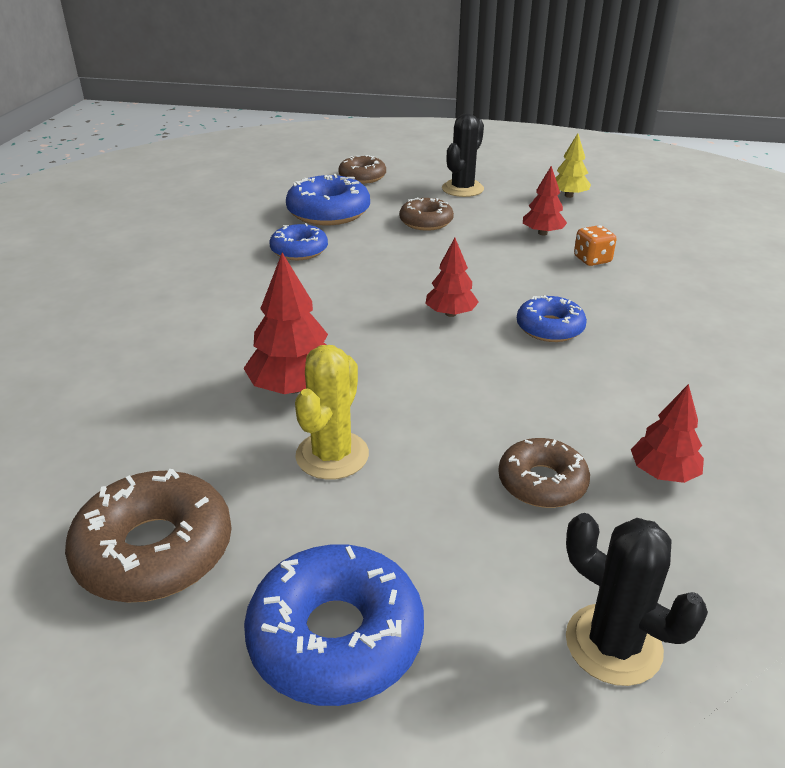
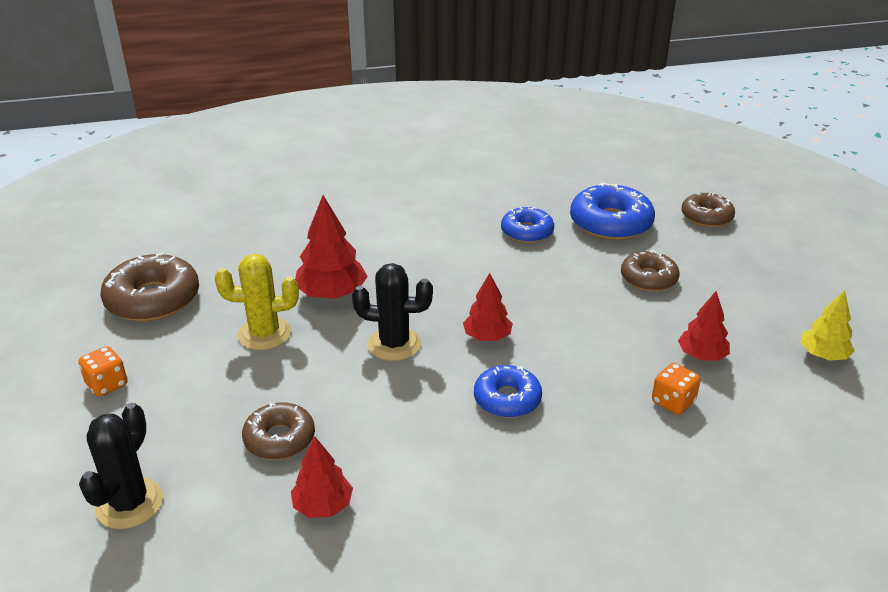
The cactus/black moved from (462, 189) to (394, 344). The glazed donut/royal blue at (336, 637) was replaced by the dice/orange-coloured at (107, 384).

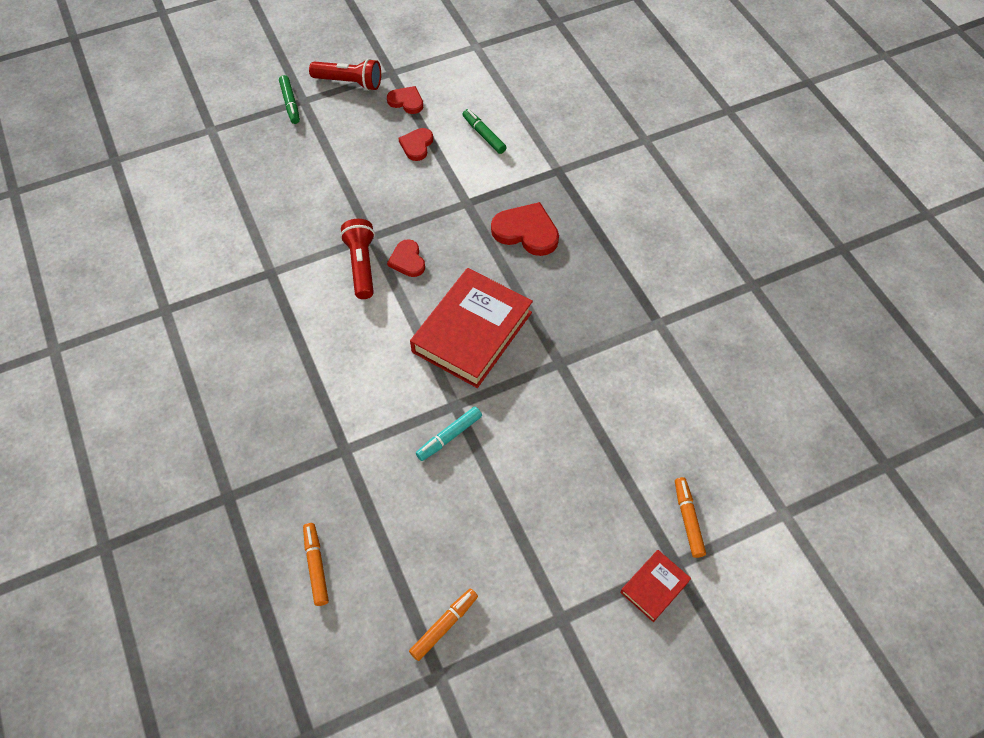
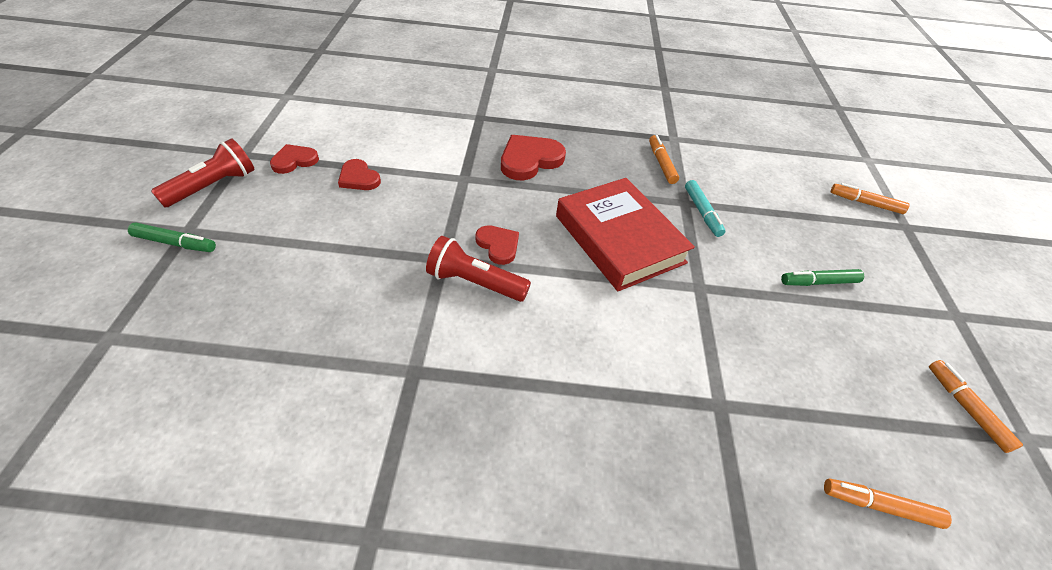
The hardcover/scarlet at (654, 587) disappeared. The marker/orange-coloured at (661, 163) appeared. The marker/turquoise moved from (449, 436) to (702, 212). The marker/leaf-green moved from (484, 135) to (818, 282). The heart shape/scarlet at (407, 260) turned 135 degrees counterclockwise.

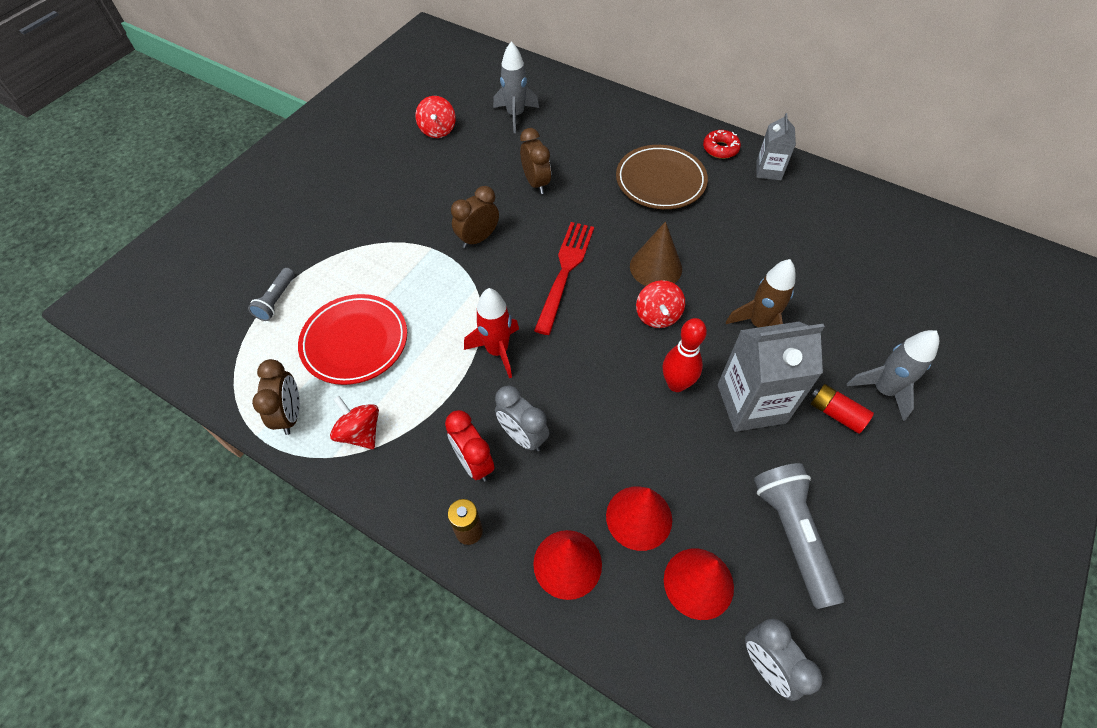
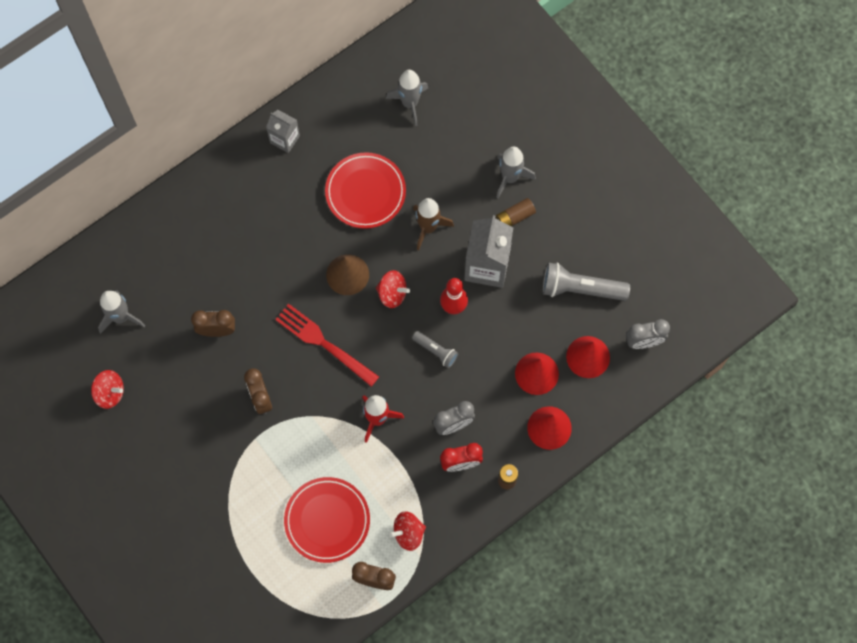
The dinner plate/brown at (660, 181) disappeared. The glazed donut/scarlet at (720, 149) disappeared. The dinner plate/scarlet at (365, 192) appeared. The toy rocket/ash-grey at (410, 103) appeared. The flashlight/ash-grey moved from (276, 300) to (435, 351). The power cell/scarlet at (836, 413) became the power cell/brown at (514, 217).

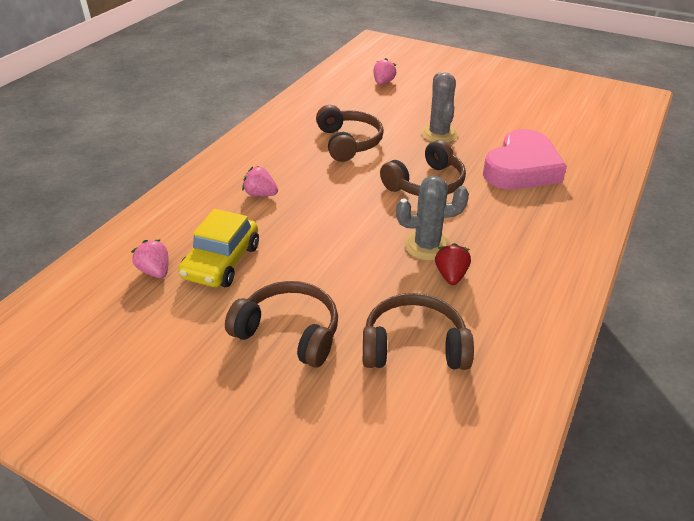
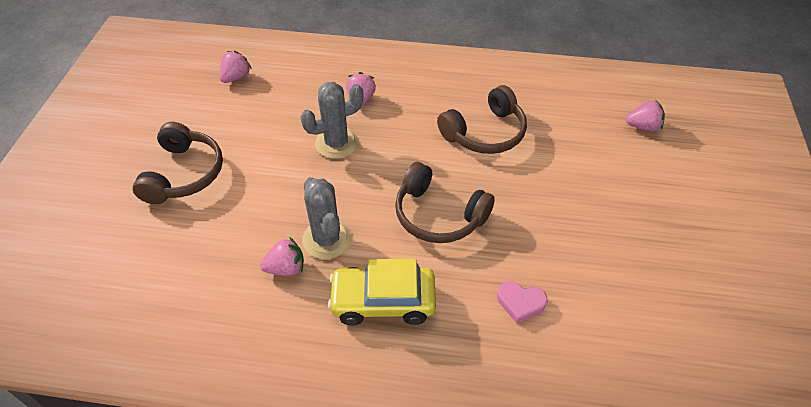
The over-ear headphones/brown at (414, 346) disappeared. The toy car/golden moved from (222, 262) to (383, 301). The cactus/ash-grey moved from (439, 134) to (336, 143). The berry/scarlet at (451, 275) became the berry/rosy at (286, 268). The heart shape/rosy at (521, 168) changed to 0.42 times the size.

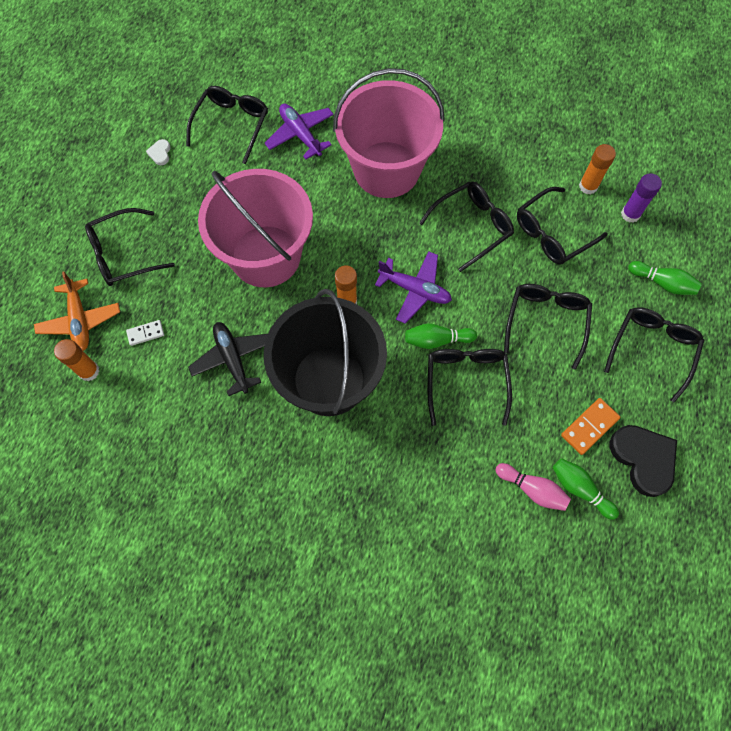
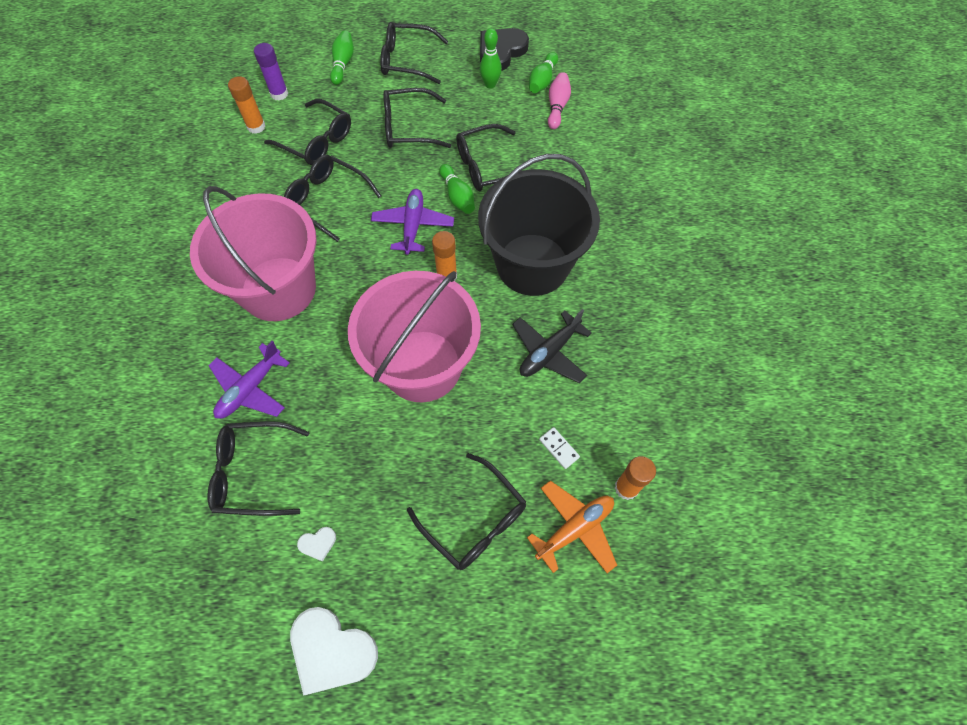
The heart shape/white at (332, 650) appeared. The domino tile/orange-coloured at (589, 427) was replaced by the tenpin/leaf-green at (490, 84).

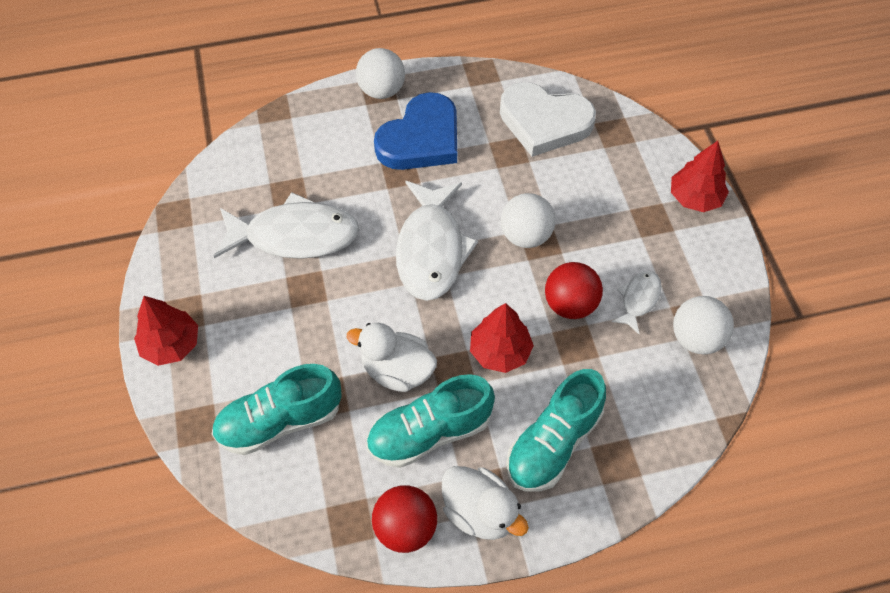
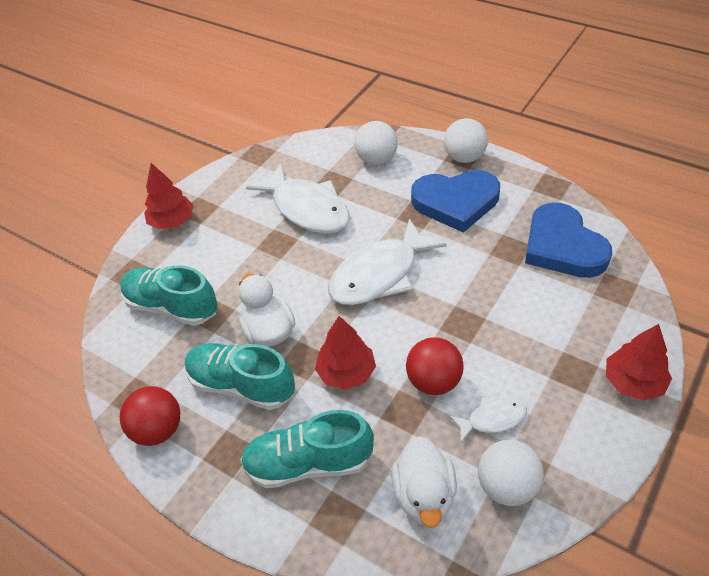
The rubber duck/white moved from (480, 512) to (424, 495). The ball/white moved from (525, 236) to (376, 159). The heart shape/white at (544, 122) became the heart shape/royal blue at (563, 246).

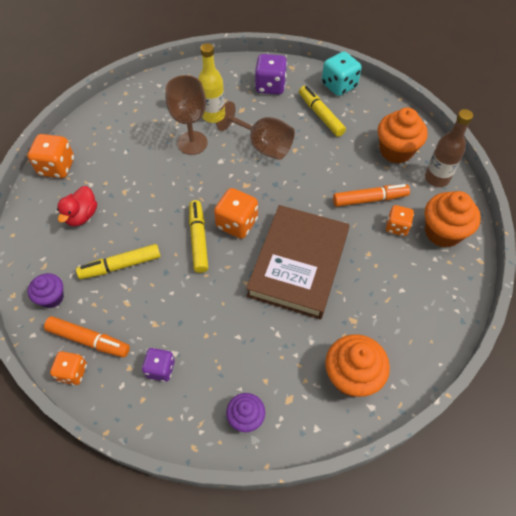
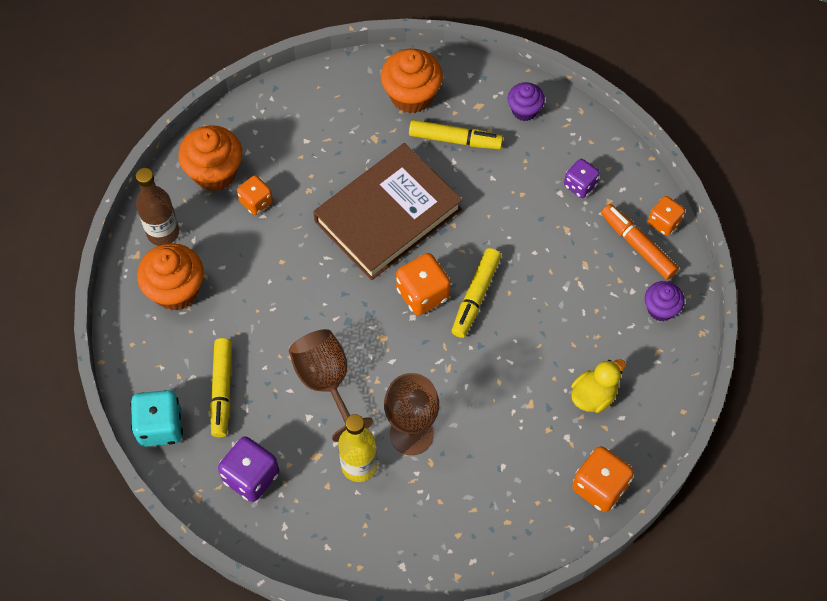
The marker/orange-coloured at (370, 199) disappeared. The marker/golden moved from (120, 265) to (455, 139). The rubber duck/scarlet at (82, 216) became the rubber duck/golden at (594, 395).

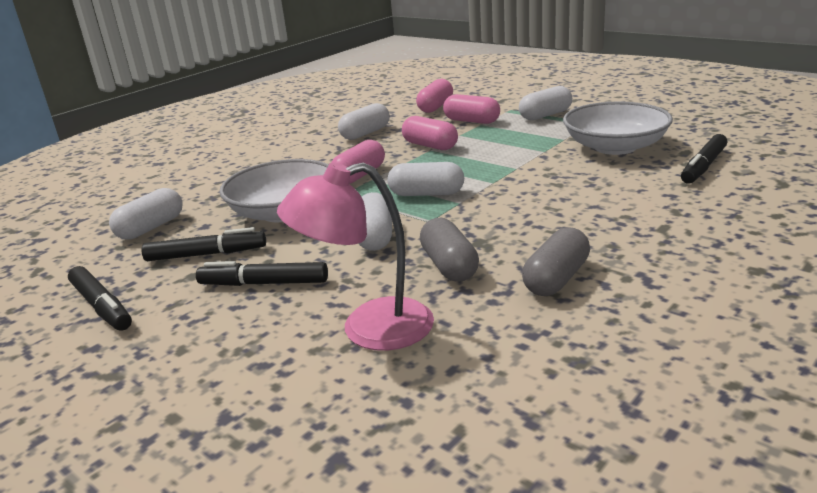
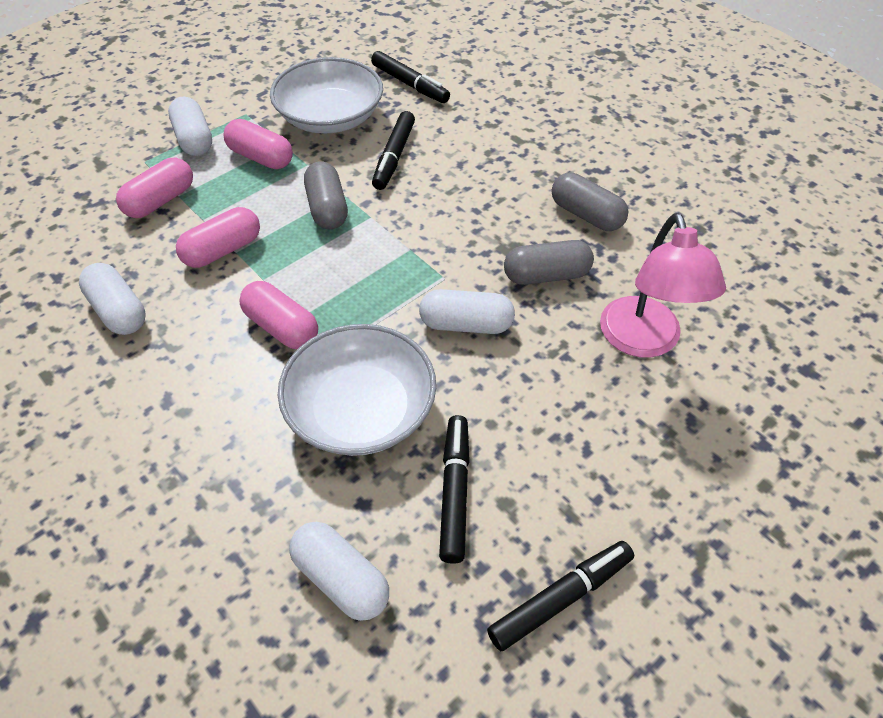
The capsule/white at (426, 194) disappeared. The capsule/ash-grey at (327, 208) appeared. The marker/black moved from (264, 283) to (394, 157). The capsule/rosy moved from (435, 107) to (261, 157).

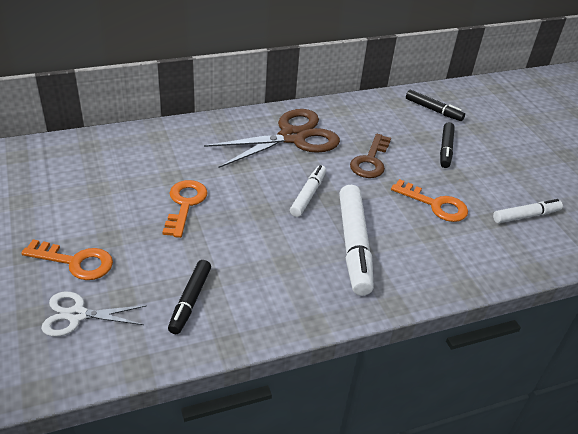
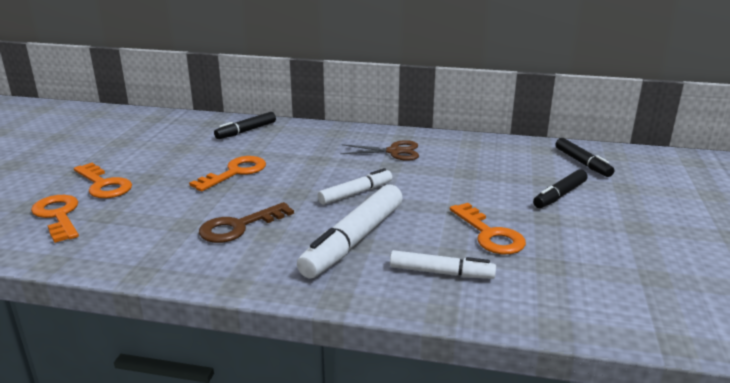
The marker/black moved from (190, 301) to (246, 131). The key/brown moved from (370, 161) to (239, 227). The marker/white moved from (526, 216) to (441, 273). The pair of scissors/white at (77, 315) was replaced by the key/orange-coloured at (58, 216). The pair of scissors/brown at (292, 137) changed to 0.55 times the size.

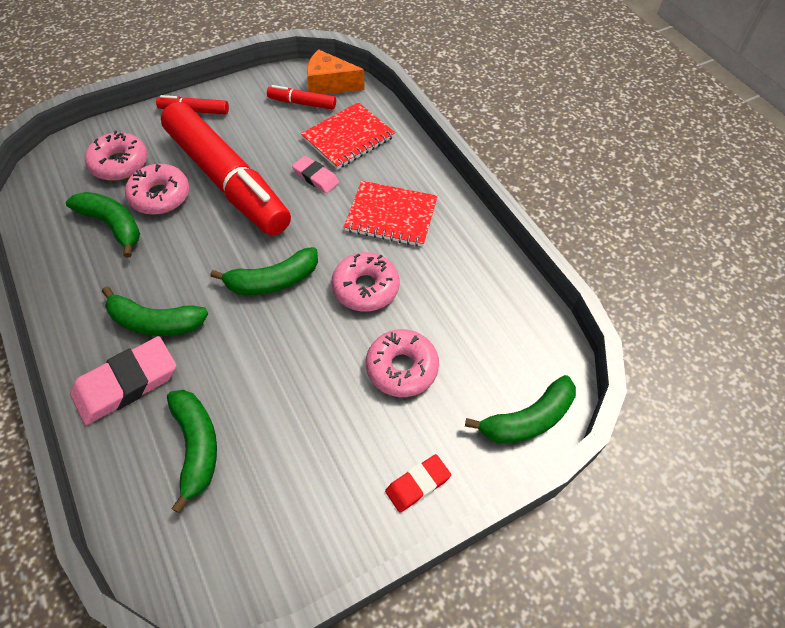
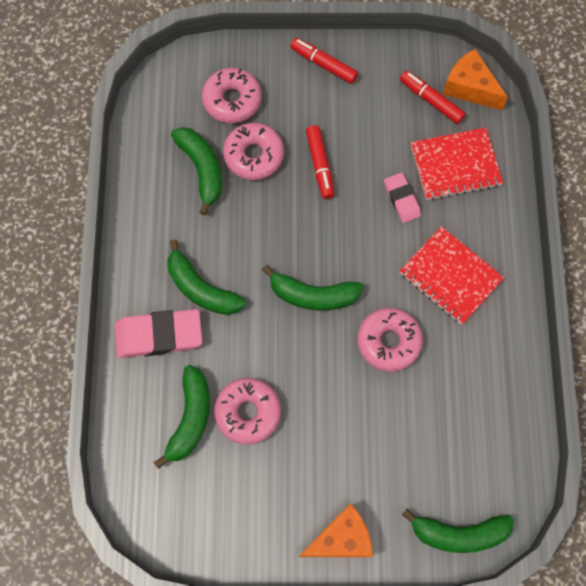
The glazed donut/rosy moved from (402, 368) to (248, 412). The eraser/scarlet at (418, 484) was replaced by the cheese/orange-coloured at (341, 538). The marker/scarlet at (227, 180) changed to 0.40 times the size.

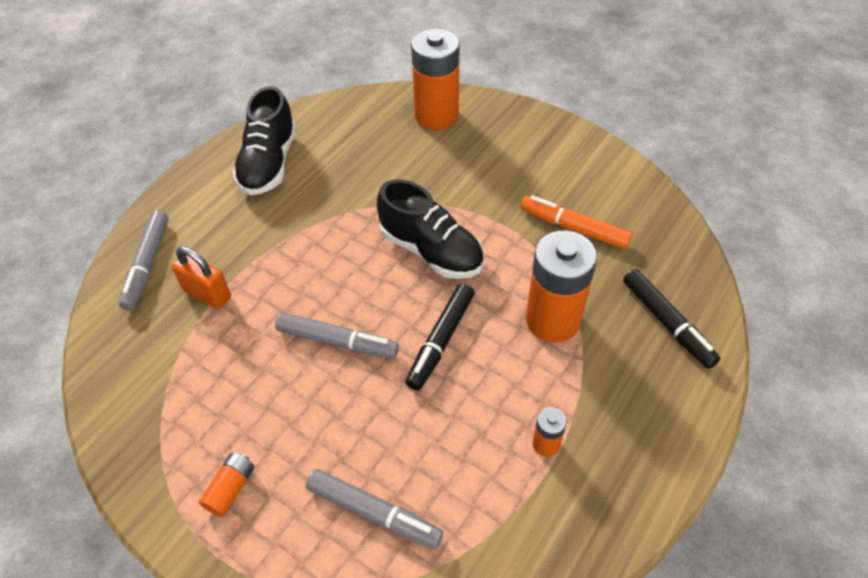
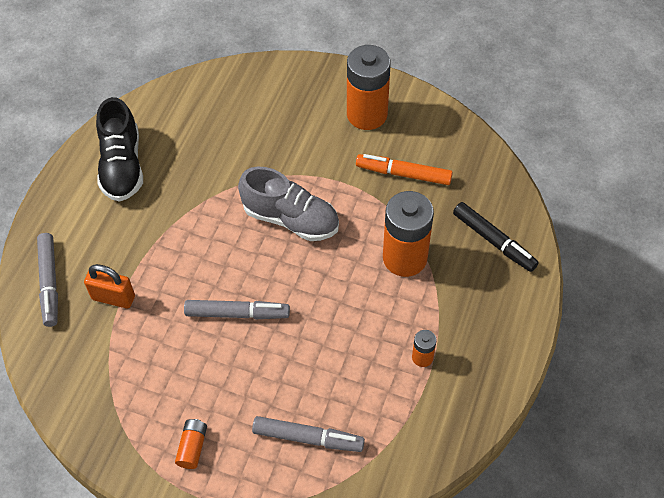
The marker/black at (441, 341) disappeared. The power cell/orange-coloured moved from (436, 115) to (367, 114). The lace-up shoe/black at (431, 251) became the lace-up shoe/ash-grey at (291, 219).

